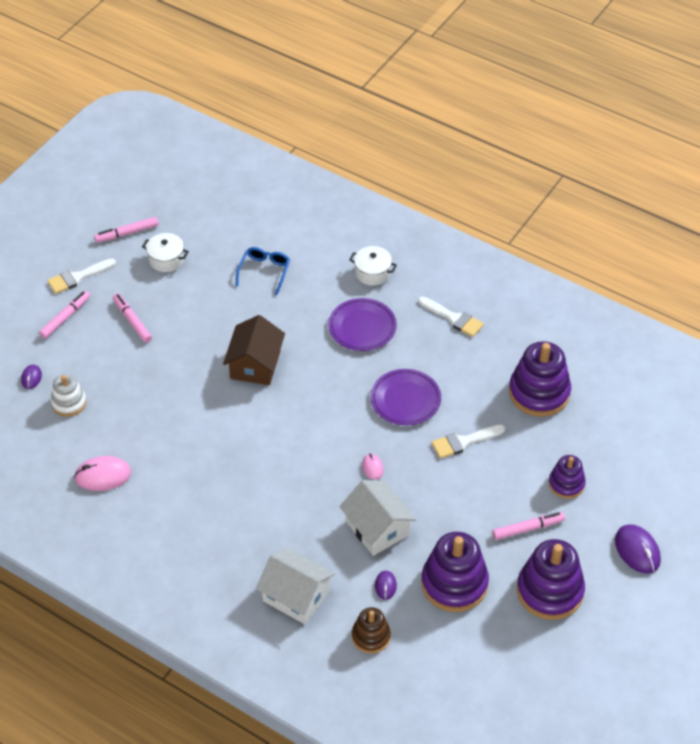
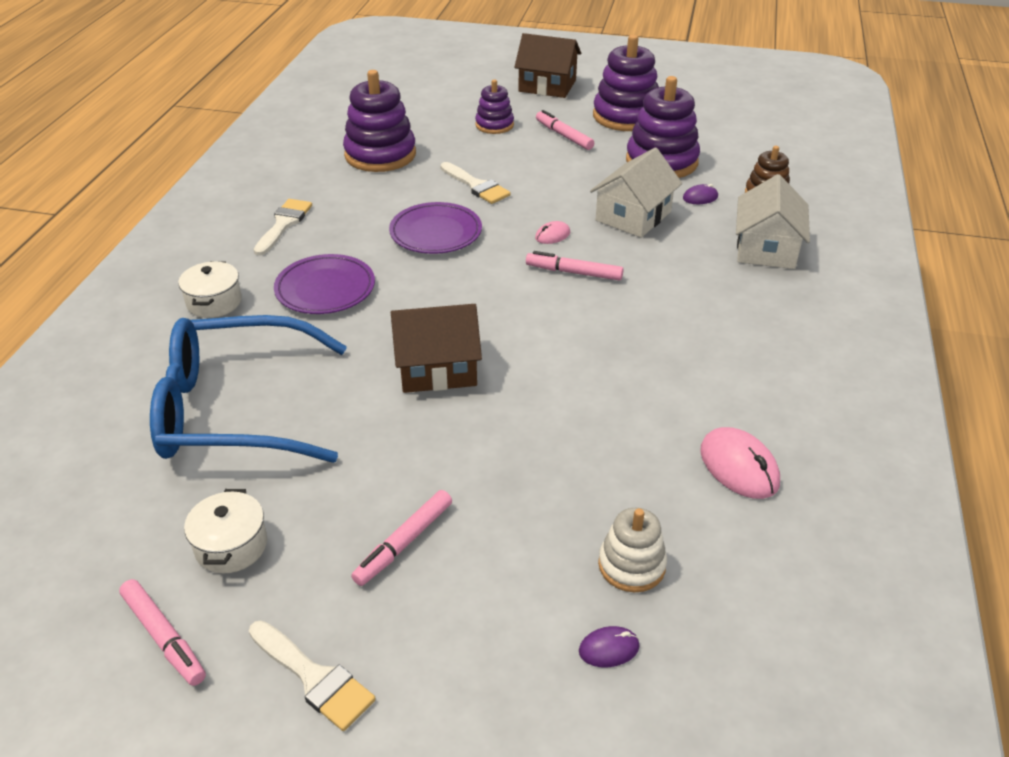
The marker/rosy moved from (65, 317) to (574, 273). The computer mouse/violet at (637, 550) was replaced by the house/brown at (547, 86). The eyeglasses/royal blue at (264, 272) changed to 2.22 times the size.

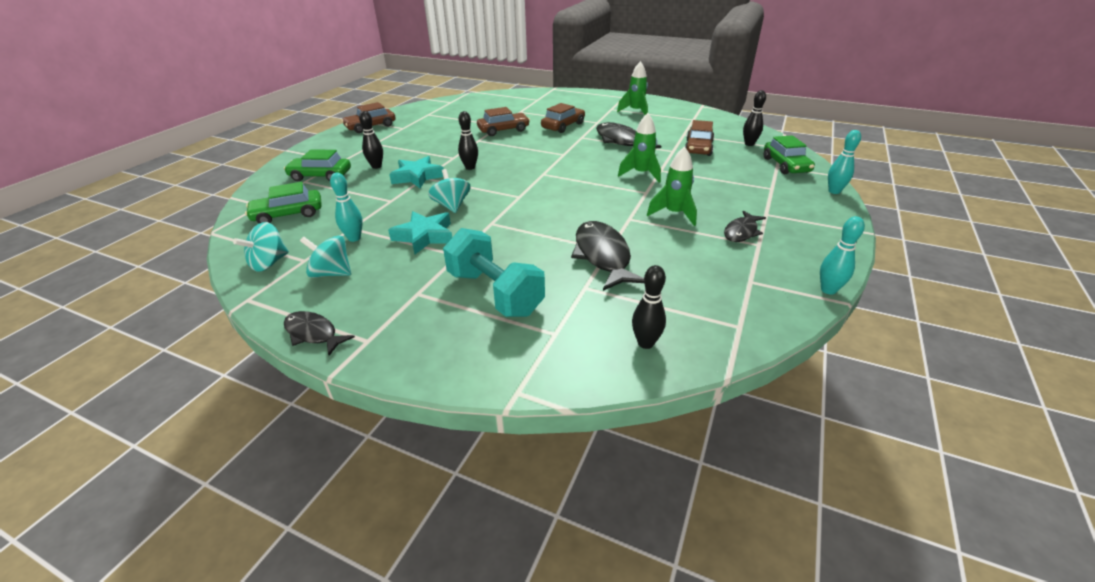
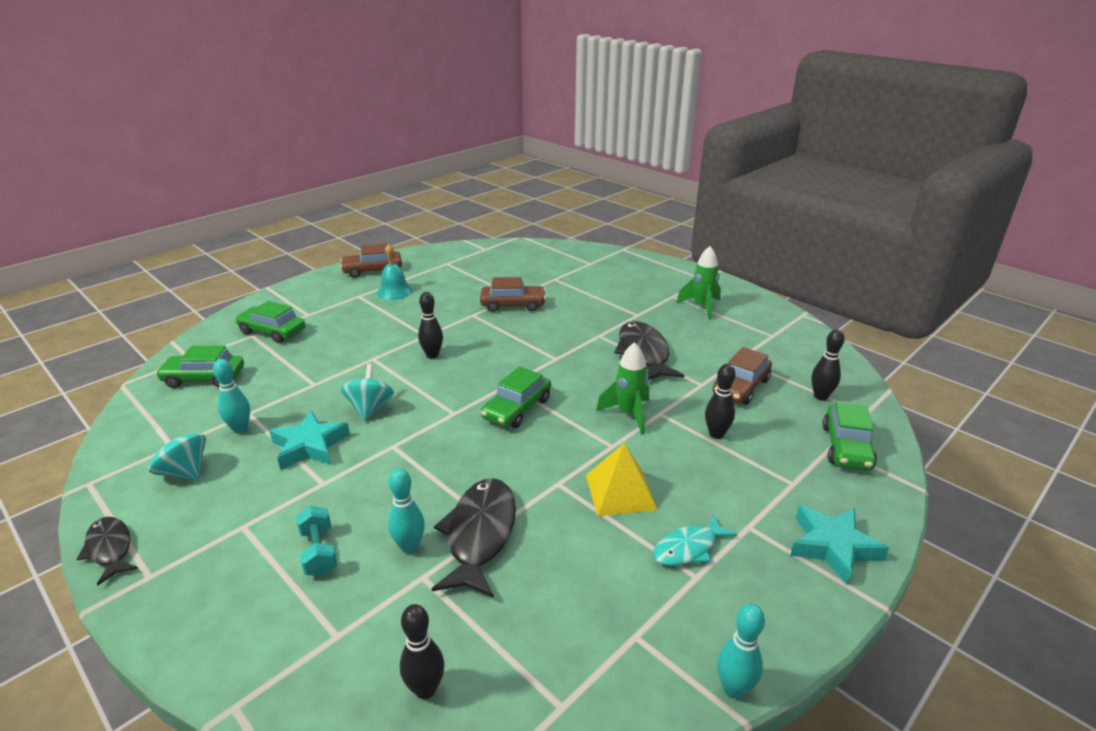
The spinning top/turquoise at (269, 263) disappeared. The toy car/brown at (563, 126) disappeared. The hand bell/turquoise at (394, 291) appeared. The toy car/leaf-green at (517, 409) appeared. The tenpin/black moved from (376, 166) to (716, 434). The five-pointed star/turquoise moved from (417, 177) to (833, 546). The tenpin/turquoise moved from (834, 191) to (409, 547). The toy rocket/leaf-green at (674, 214) was replaced by the pyramid shape/golden at (620, 492). The fish figure/black at (741, 232) became the fish figure/turquoise at (688, 548). The free weight/turquoise at (495, 293) changed to 0.53 times the size.

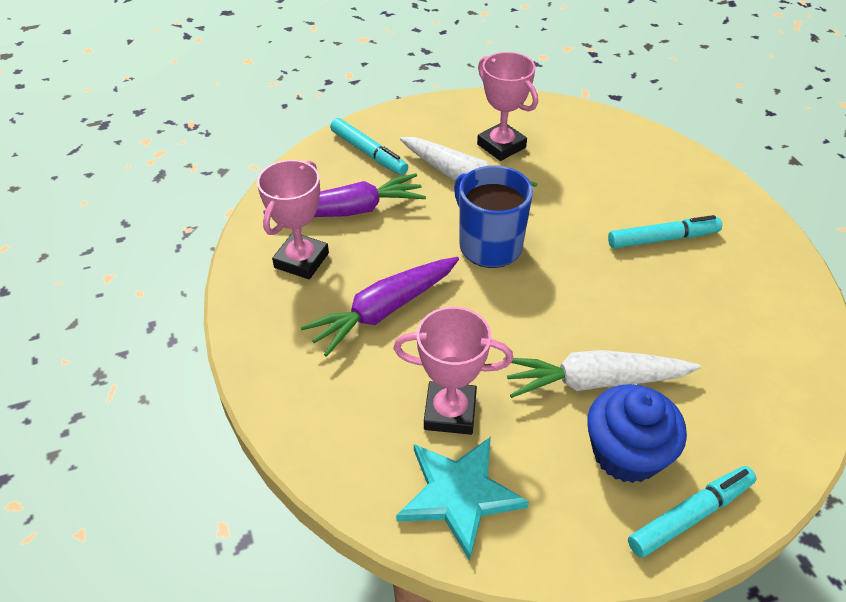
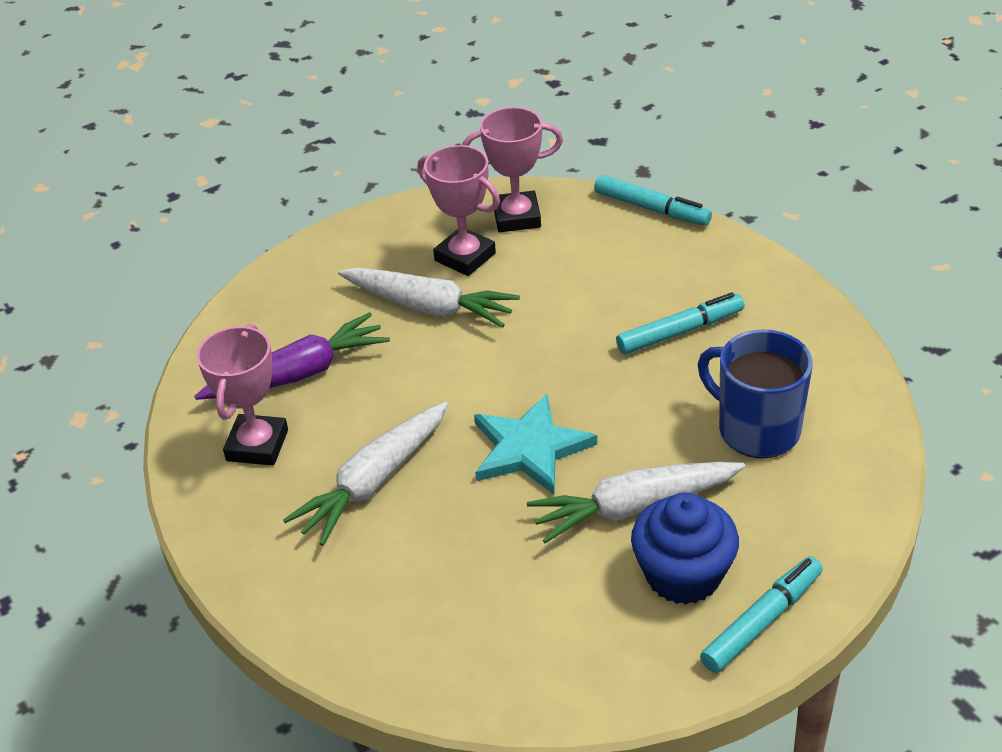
The marker/turquoise moved from (368, 153) to (651, 209). The trophy/rosy moved from (450, 412) to (517, 217). The five-pointed star/turquoise moved from (459, 494) to (530, 448). The mug/royal blue moved from (488, 245) to (756, 429). The root vegetable/violet at (384, 311) became the root vegetable/white at (374, 482).

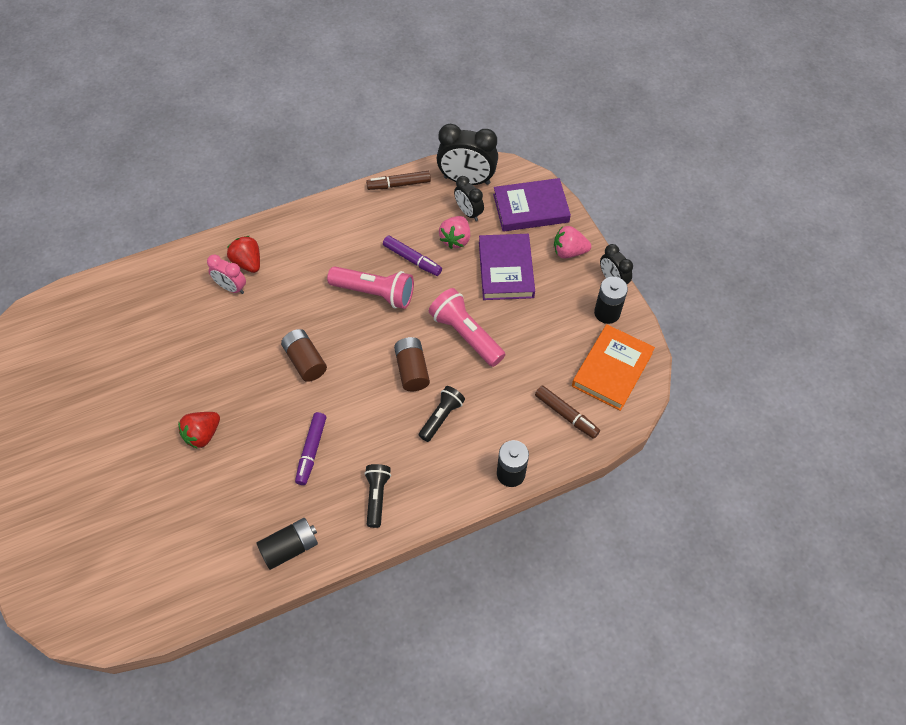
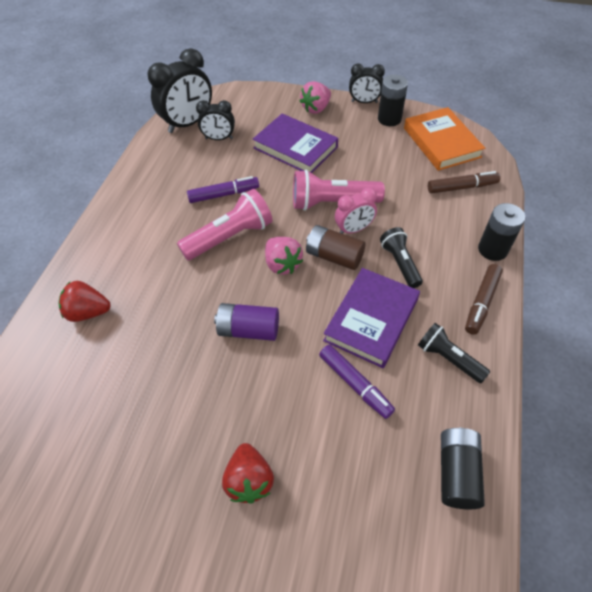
The bedside clock/rosy moved from (231, 288) to (354, 229). The marker/brown moved from (399, 184) to (481, 302). The berry/rosy moved from (456, 239) to (282, 264). The hardcover/violet moved from (531, 208) to (371, 319). The power cell/brown at (305, 361) became the power cell/violet at (248, 330).

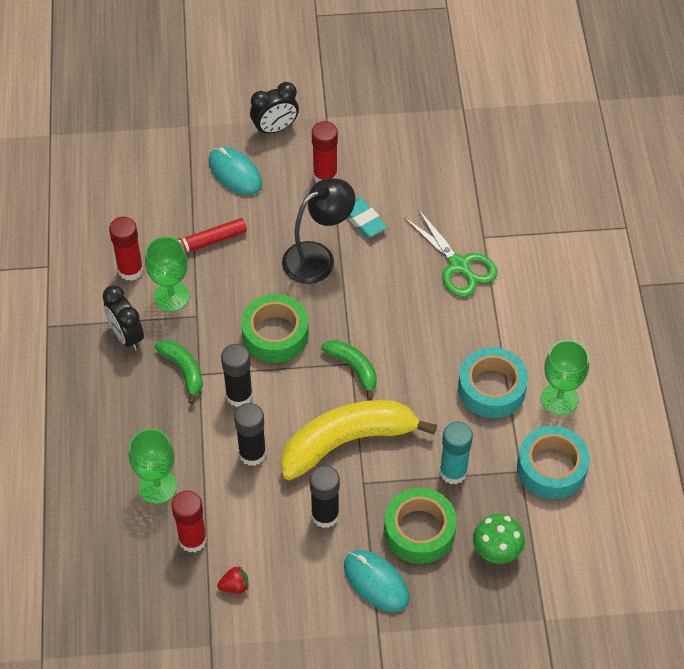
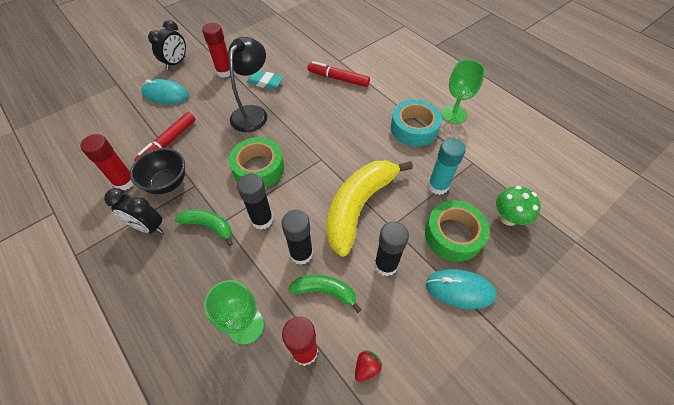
The sticky tape/turquoise at (551, 468) disappeared. The banana fruit/leaf-green moved from (353, 368) to (325, 291). The wine glass/leaf-green at (171, 296) was replaced by the deep dish/black at (167, 183). The pair of scissors/leaf-green at (458, 265) was replaced by the marker/scarlet at (338, 78).

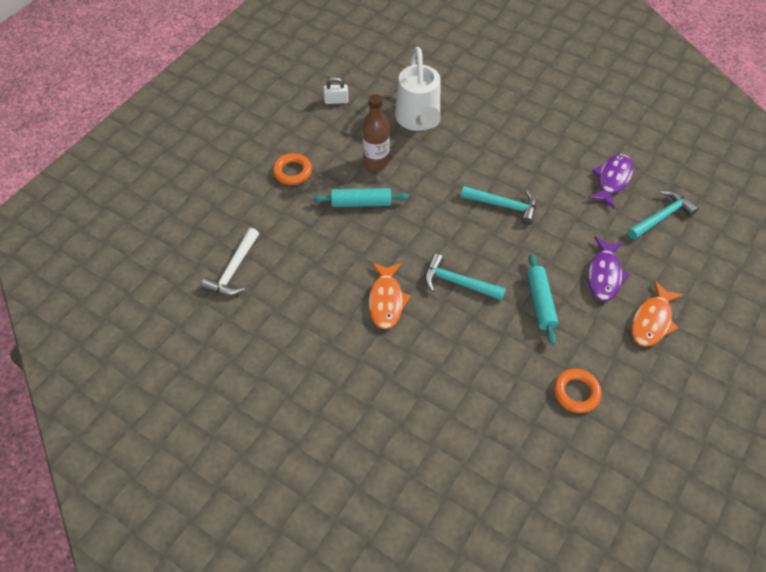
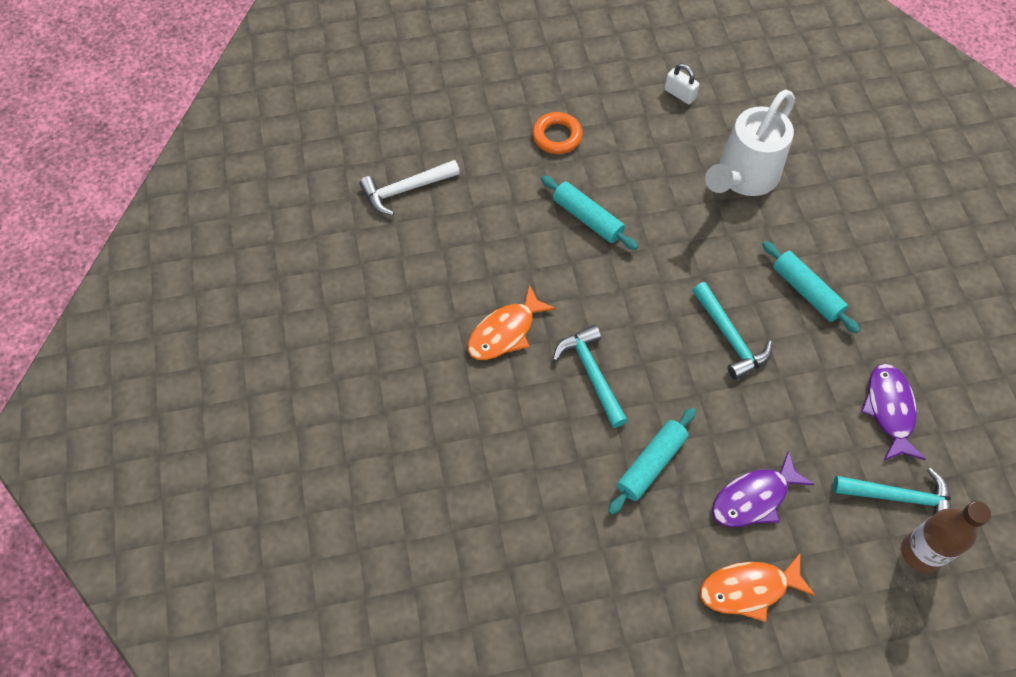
The ring/orange-coloured at (576, 392) disappeared. The pastry roller/turquoise at (806, 292) appeared. The drink bottle/brown moved from (376, 162) to (920, 552). The fish figure/violet at (612, 180) turned 75 degrees counterclockwise.

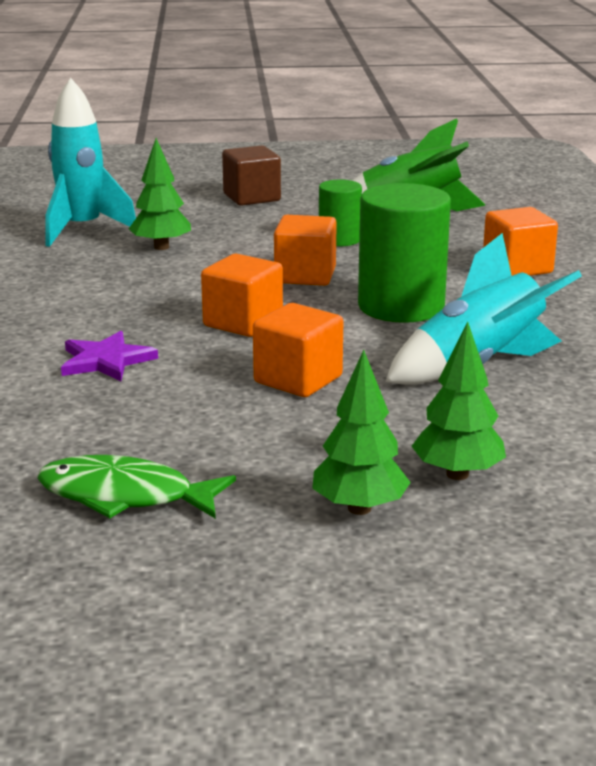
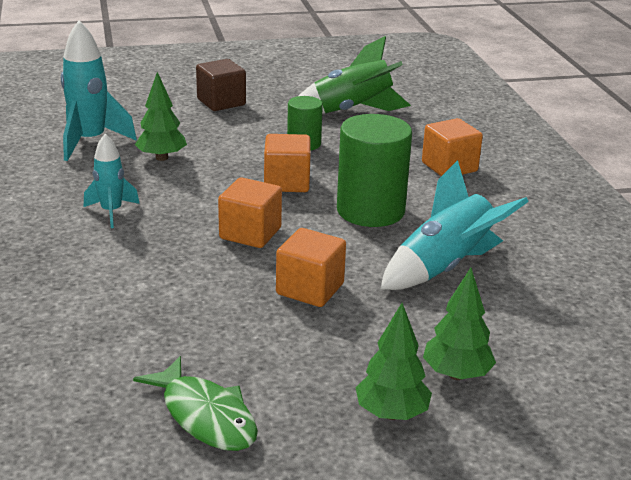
The five-pointed star/violet at (106, 361) disappeared. The toy rocket/turquoise at (111, 212) appeared. The fish figure/leaf-green at (124, 496) turned 135 degrees counterclockwise.

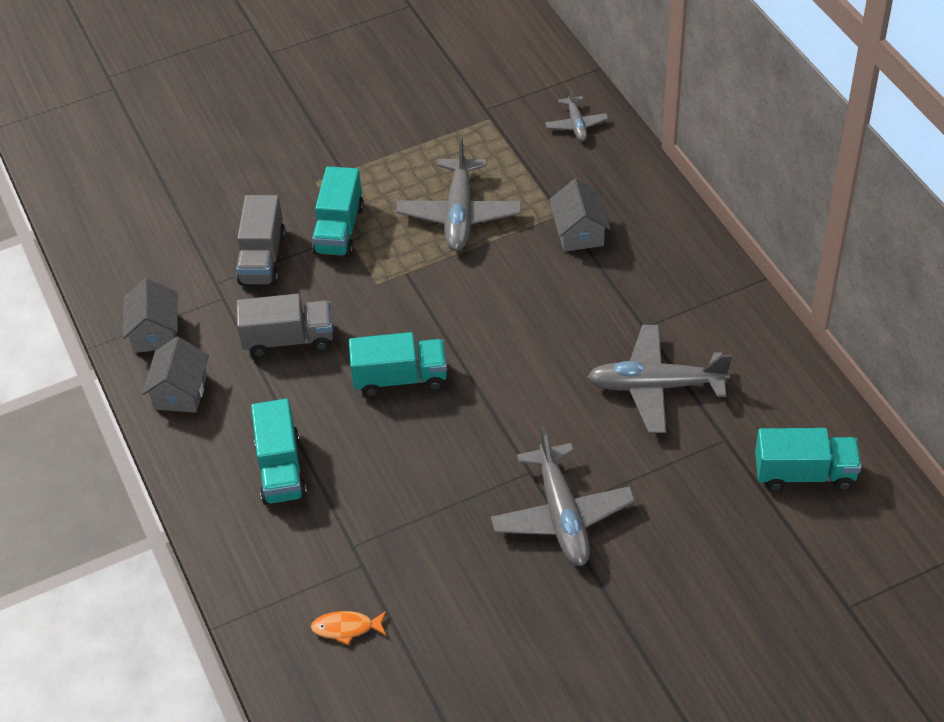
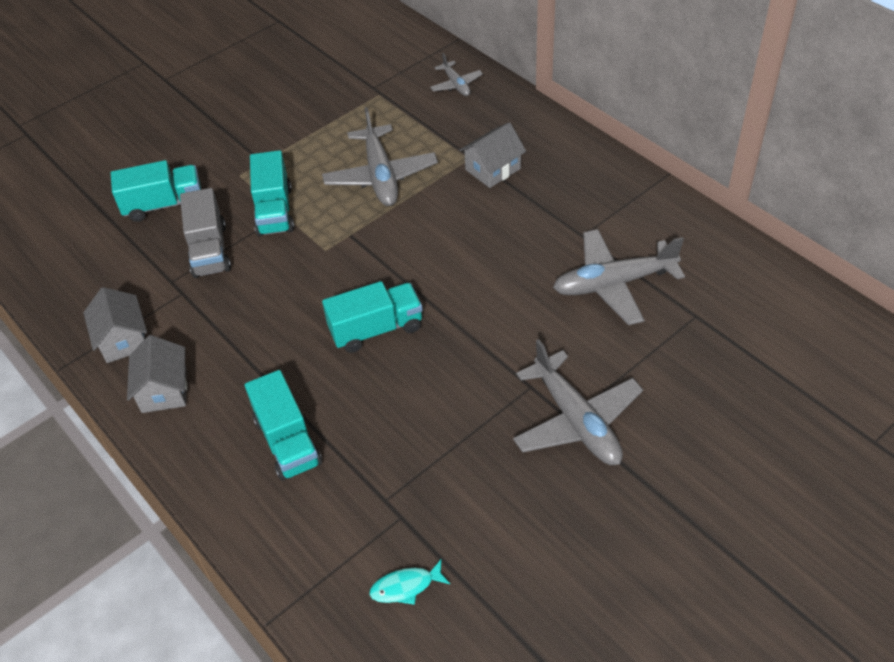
The lorry/ash-grey at (288, 339) disappeared. The lorry/turquoise moved from (804, 474) to (164, 204). The fish figure/orange-coloured at (346, 628) became the fish figure/turquoise at (406, 586). The house/ash-grey at (579, 232) turned 75 degrees clockwise.

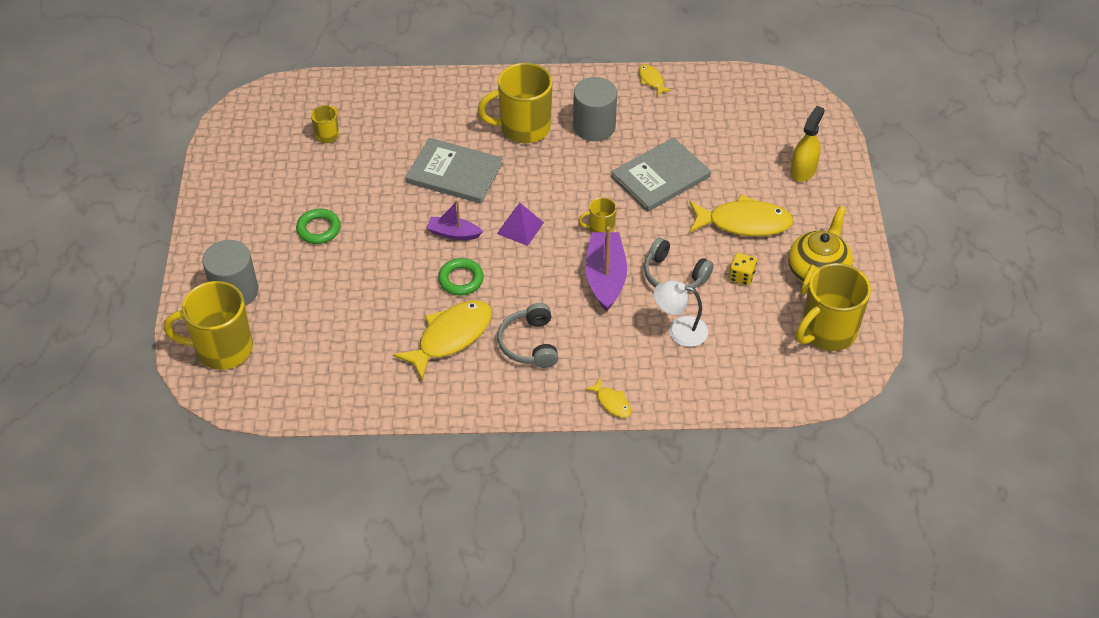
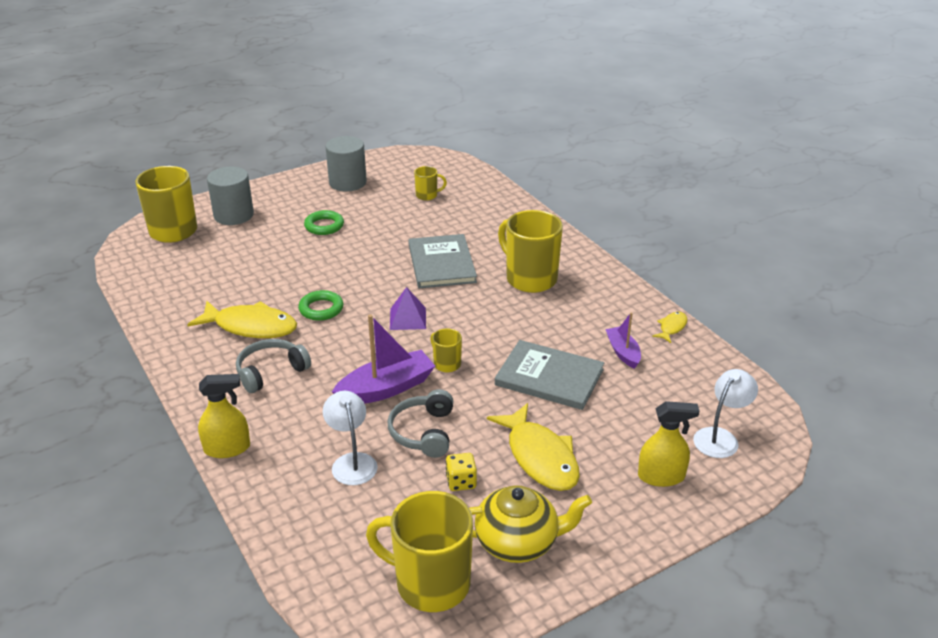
The reading lamp/white at (720, 437) appeared. The sailboat/violet moved from (453, 233) to (623, 352). The solid cylinder/ash-grey moved from (594, 126) to (347, 182). The fish figure/golden at (612, 402) was replaced by the spray bottle/golden at (227, 448).

